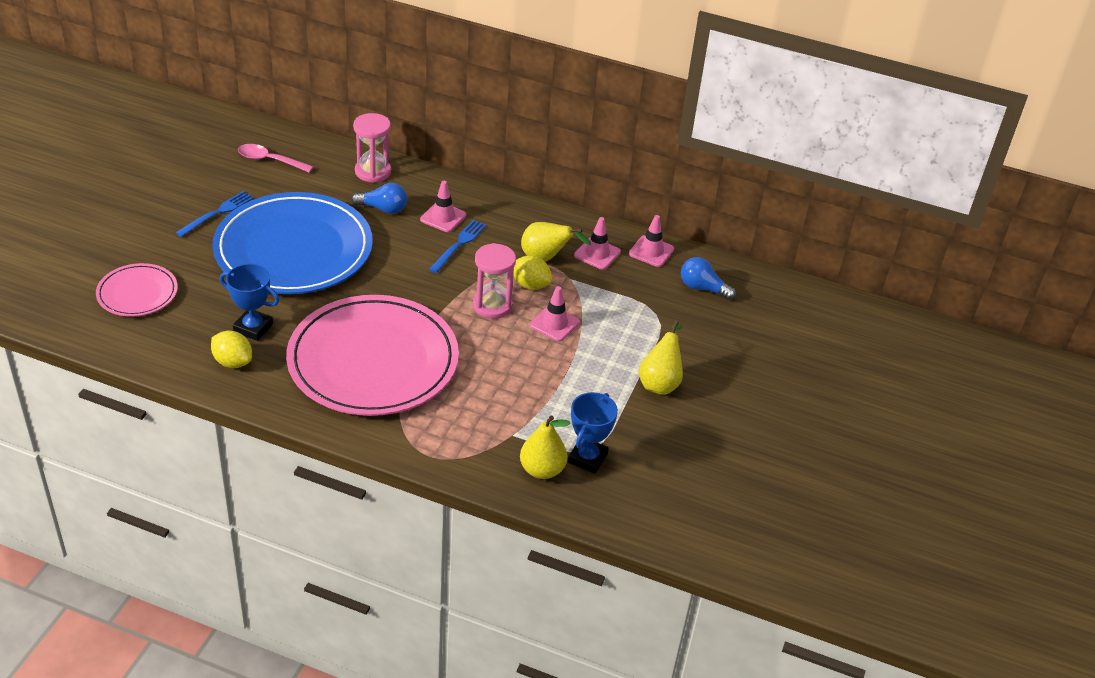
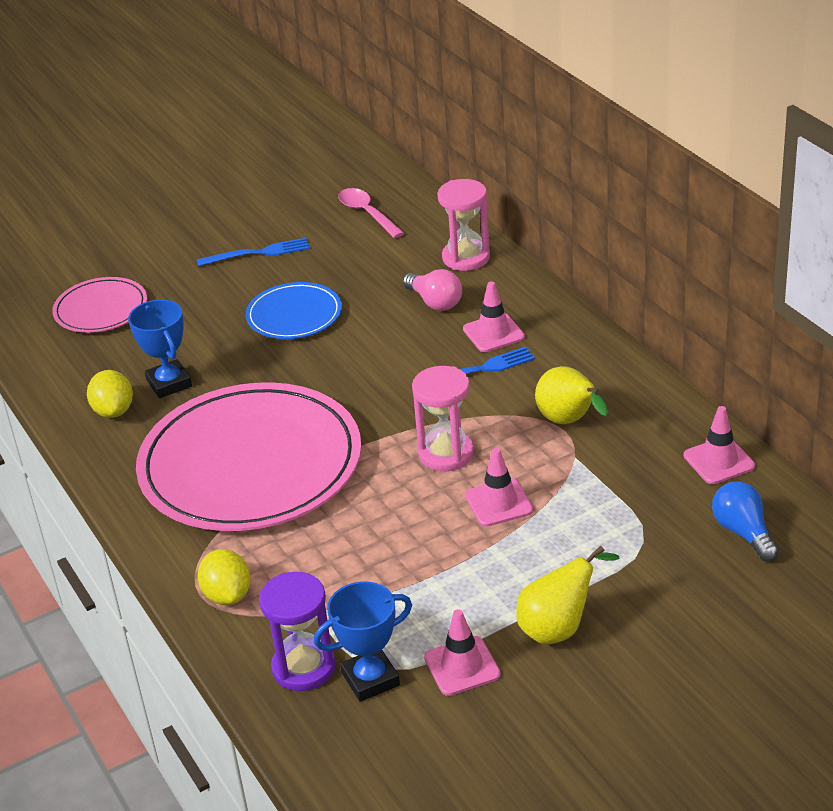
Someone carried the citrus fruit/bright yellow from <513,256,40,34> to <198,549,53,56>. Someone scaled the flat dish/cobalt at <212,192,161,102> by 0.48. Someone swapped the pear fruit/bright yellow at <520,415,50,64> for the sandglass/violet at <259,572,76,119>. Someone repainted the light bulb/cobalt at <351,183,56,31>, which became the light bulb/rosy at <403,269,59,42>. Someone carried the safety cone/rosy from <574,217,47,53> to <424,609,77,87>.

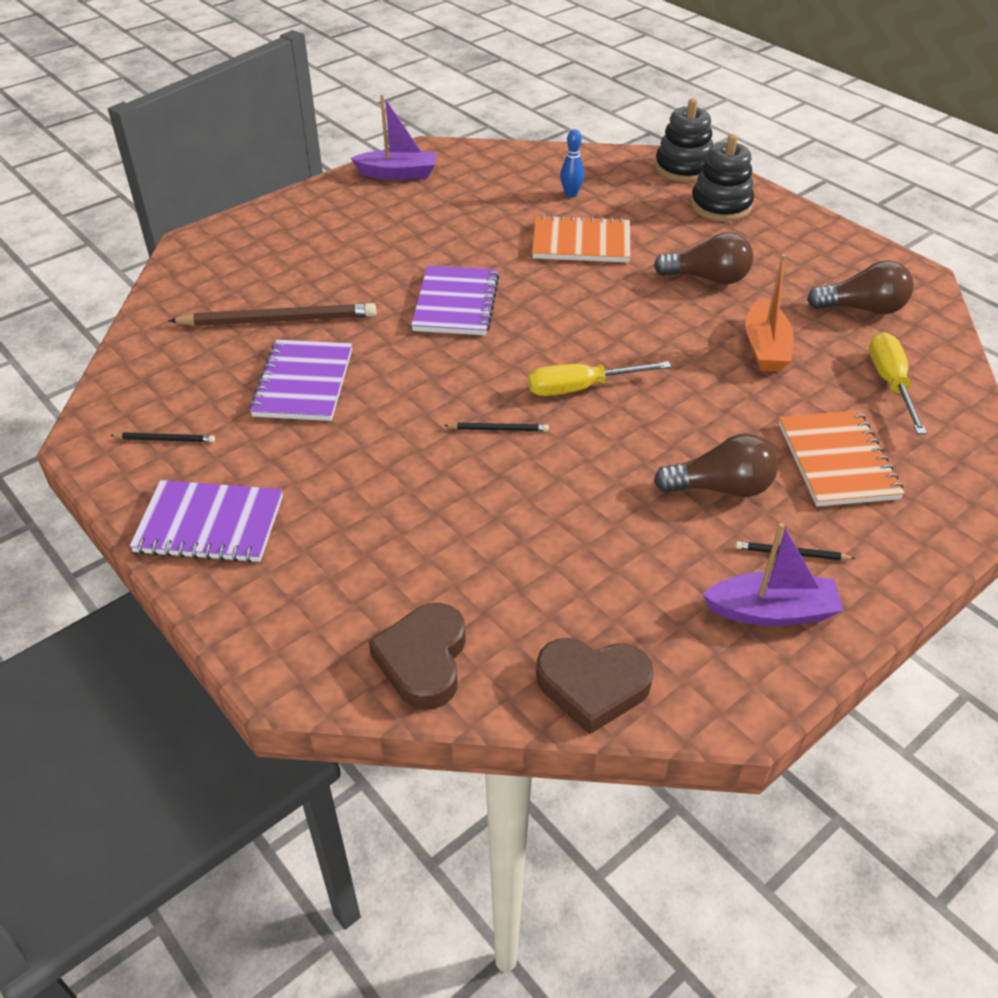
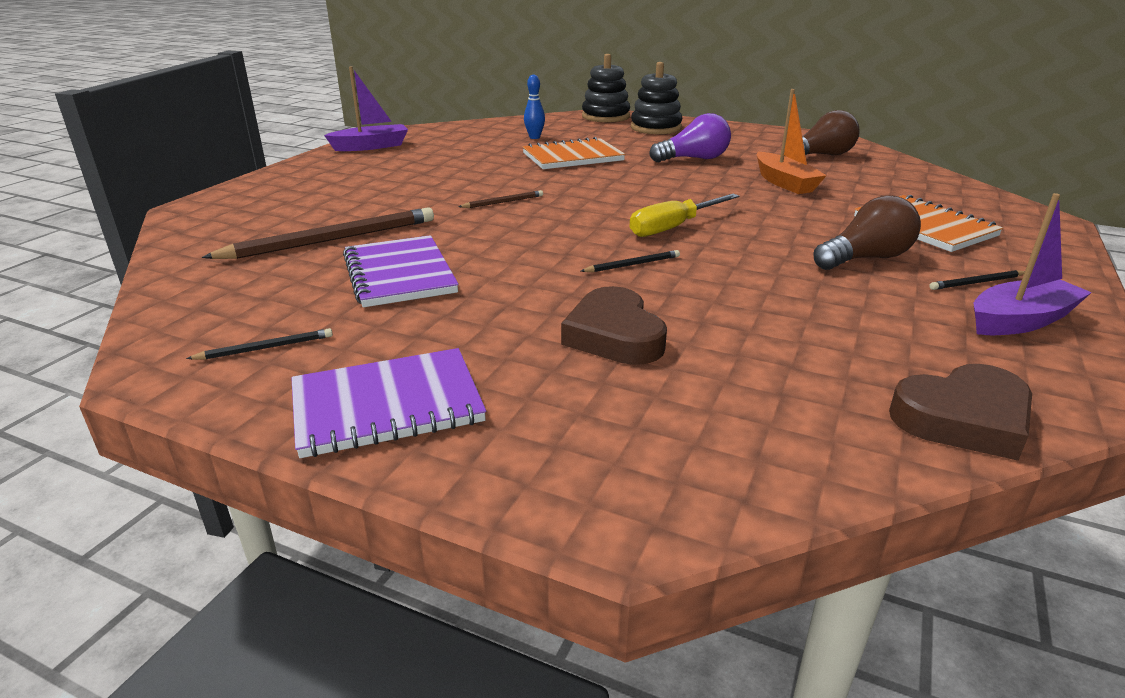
Someone swapped the exercise book/violet at <411,266,88,69> for the lead pencil/dark brown at <459,190,84,18>. Someone carried the love heart/dark brown from <369,603,97,107> to <561,286,106,79>. Someone repainted the light bulb/dark brown at <654,232,99,52>, which became the light bulb/violet at <650,113,81,49>. Someone took away the screwdriver/bright yellow at <869,332,58,102>.

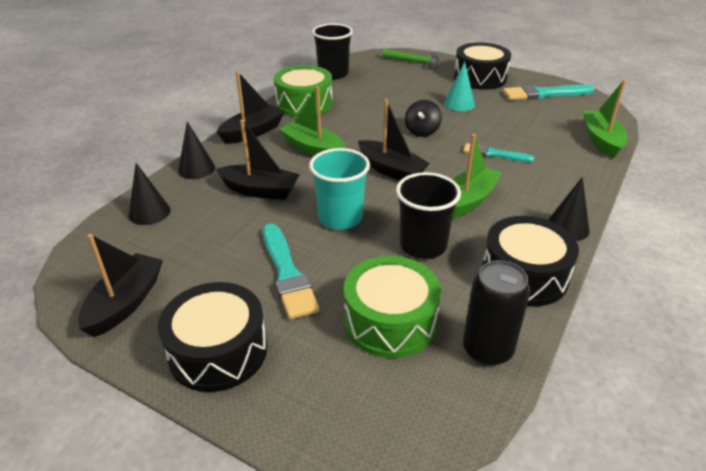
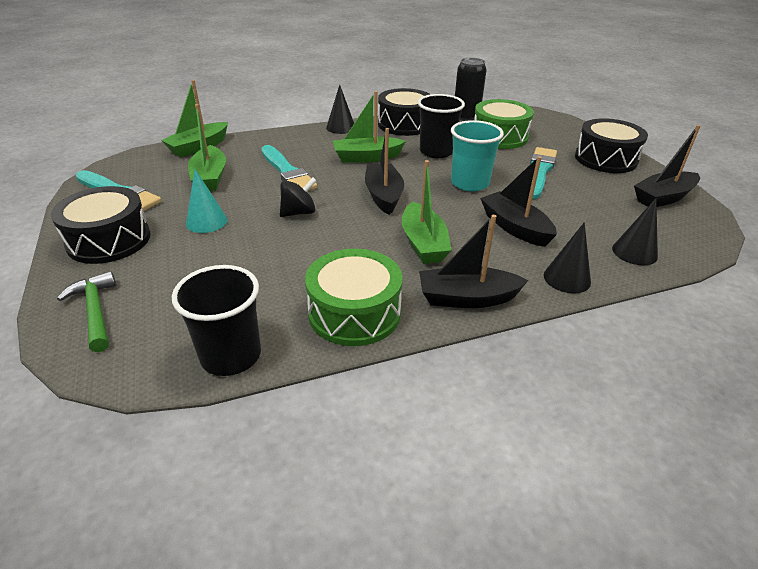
Someone put down the sailboat/leaf-green at <188,104,38,87>. Someone scaled the brush/aqua at <463,143,72,19> by 1.58.

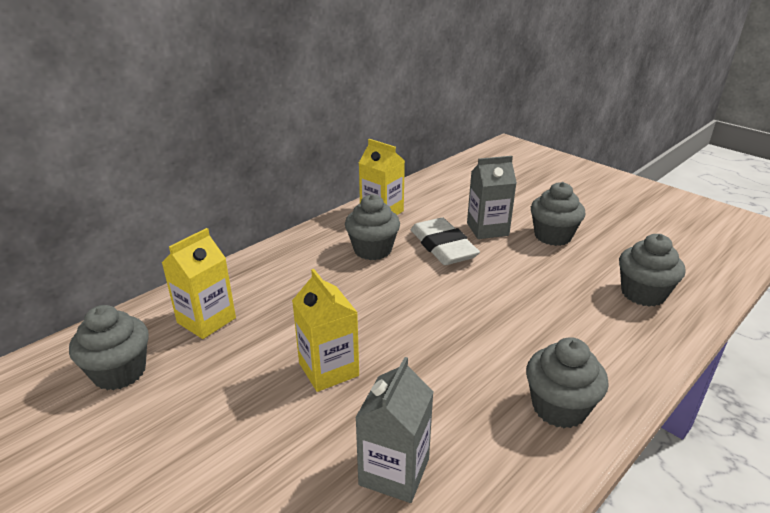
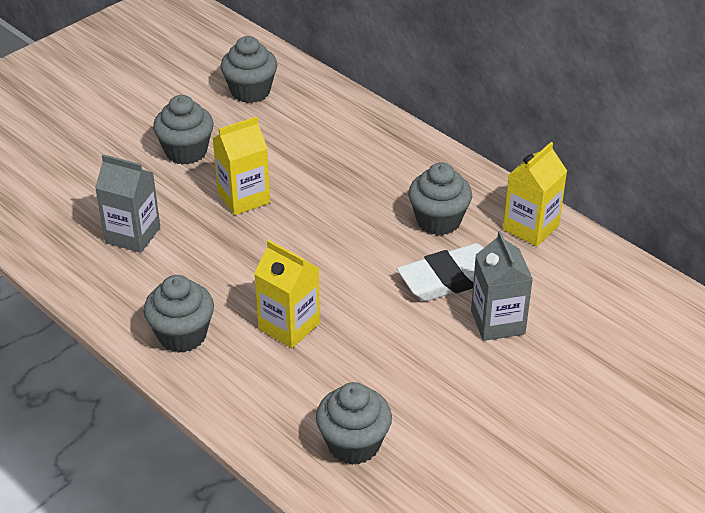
Someone carried the muffin/ash-grey from <531,182,55,64> to <153,95,61,70>. Someone carried the milk carton/bright yellow from <162,228,74,111> to <254,240,66,108>.

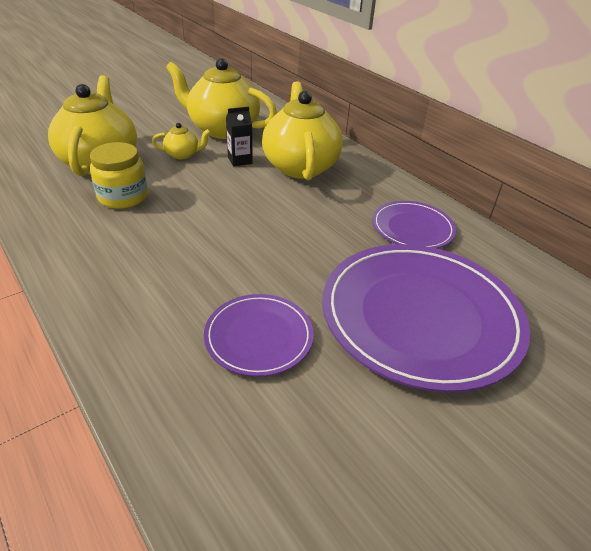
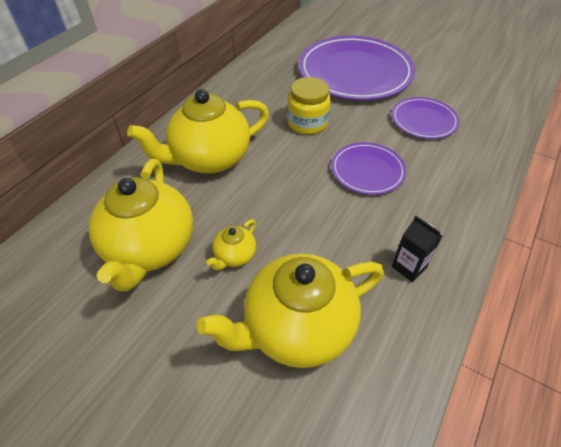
Someone rotated the tea pot/bright yellow at <152,123,59,36> by 120 degrees counterclockwise. Someone carried the preserve jar/bright yellow from <90,142,58,67> to <287,77,44,57>. Someone carried the flat dish/violet from <372,201,84,47> to <331,142,75,53>. Someone carried the milk carton/black from <226,106,27,60> to <392,216,50,66>.

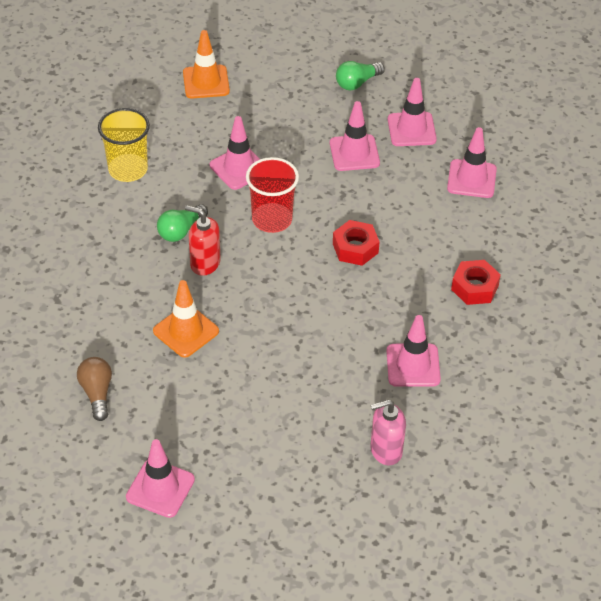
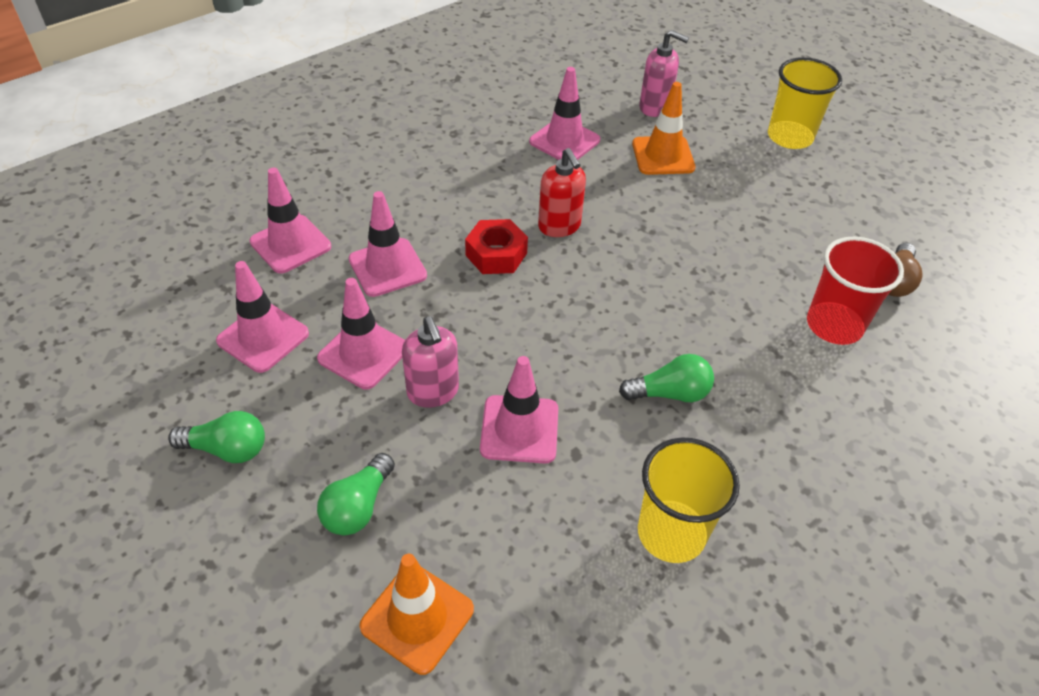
Someone put down the light bulb/leaf-green at <317,453,78,82>. Someone carried the safety cone/rosy from <126,439,69,79> to <349,191,78,106>. Someone put down the soap pump/rosy at <402,317,57,91>. Someone carried the soap pump/red from <185,205,35,71> to <538,148,48,89>. Someone carried the safety cone/orange-coloured from <153,280,66,78> to <632,82,63,93>. Someone put down the beaker/bright yellow at <768,57,74,92>. Someone carried the beaker/red from <246,157,53,76> to <807,237,97,108>. Someone took away the hexagon nut/red at <451,260,50,45>.

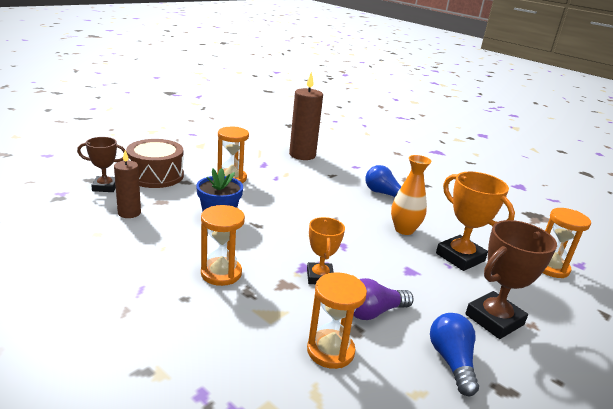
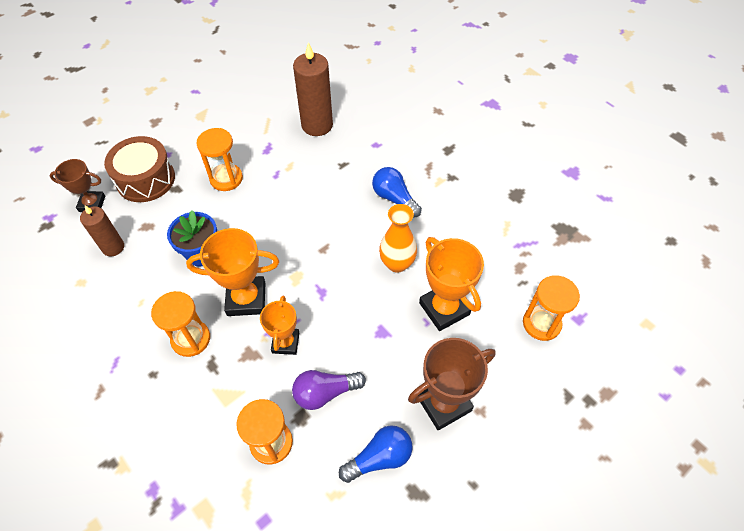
Someone put down the prize cup/orange-coloured at <186,228,93,88>. Someone rotated the light bulb/cobalt at <430,313,49,83> by 60 degrees clockwise.

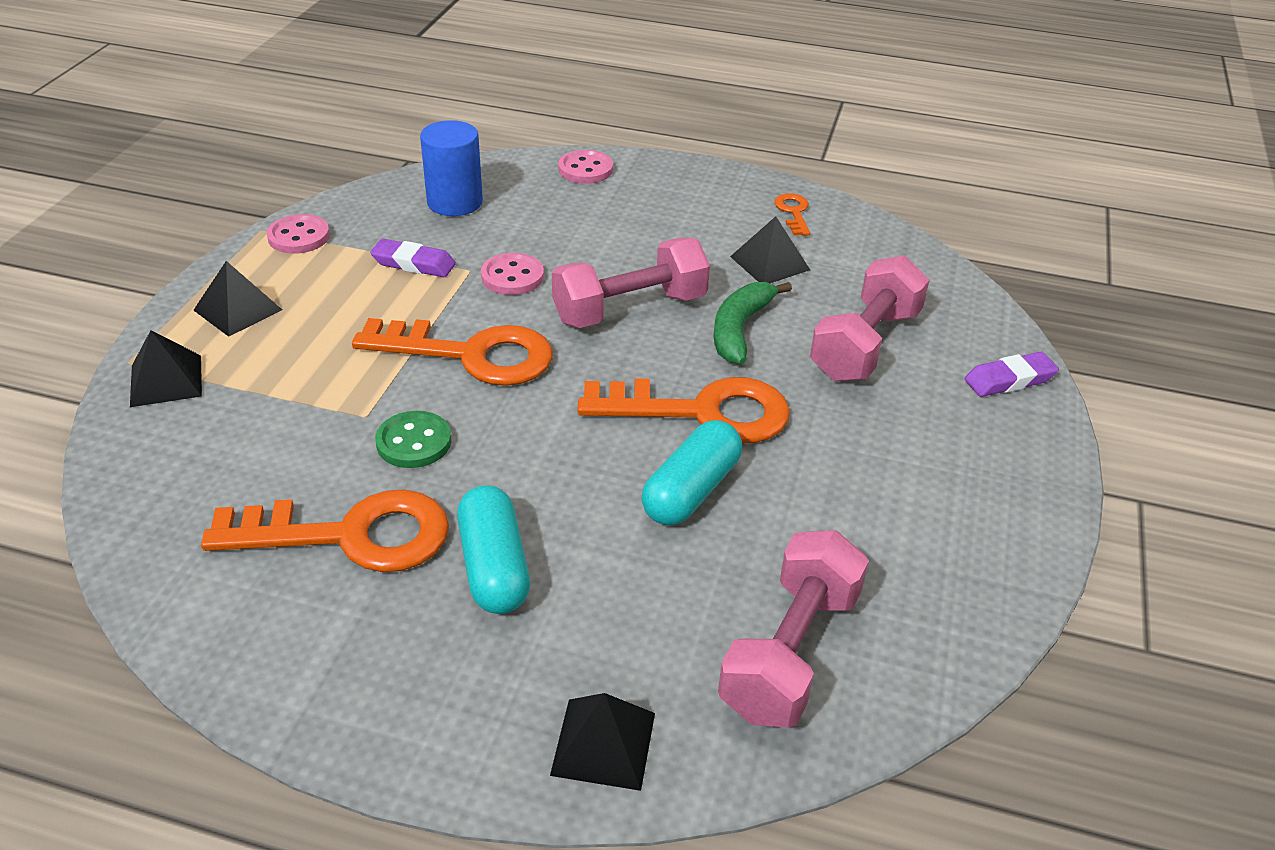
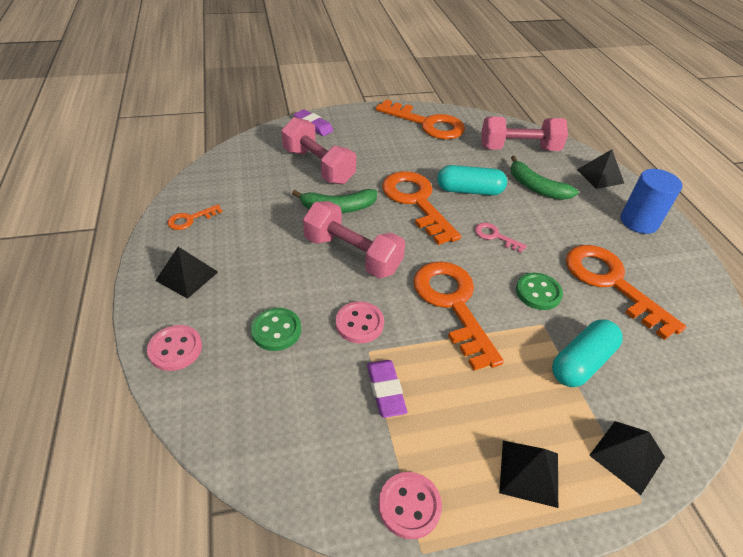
Someone carried the pyramid/black from <730,216,80,67> to <155,247,63,52>. Someone put down the sewing button/leaf-green at <251,308,50,43>. Someone rotated the dumbbell/rosy at <810,255,120,127> by 45 degrees clockwise. Someone put down the door key/orange-coloured at <376,99,89,40>. Someone put down the door key/rosy at <475,223,52,30>. Someone put down the banana/leaf-green at <511,156,68,44>. Someone carried the capsule/aqua from <457,485,73,129> to <552,319,71,68>. Someone carried the cylinder/cobalt from <420,120,63,96> to <620,169,62,65>.

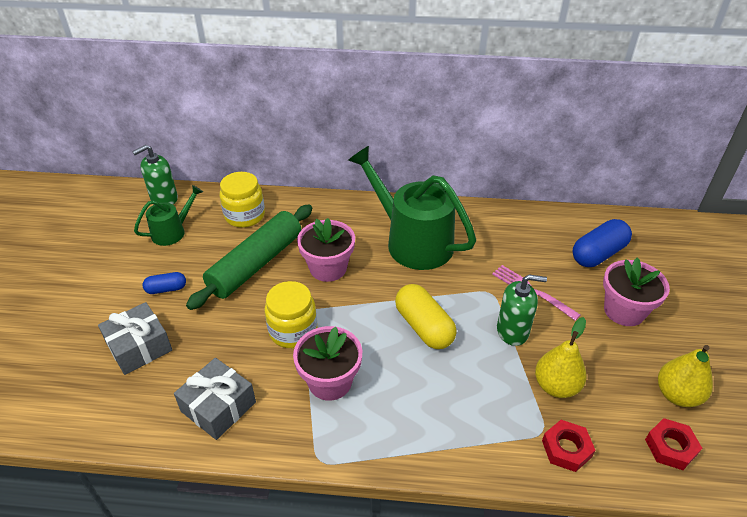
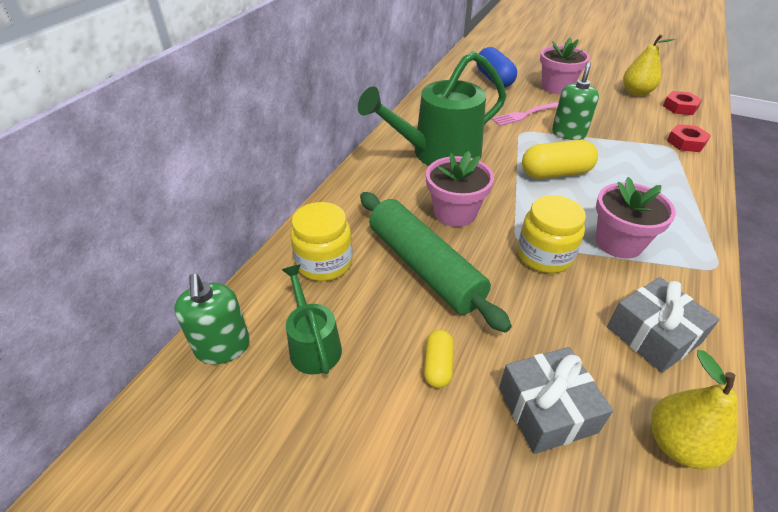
Someone repainted the capsule/cobalt at <143,272,43,22>, which became the capsule/bright yellow at <424,330,30,58>. Someone carried the pear fruit/bright yellow from <535,317,52,81> to <651,350,87,120>.

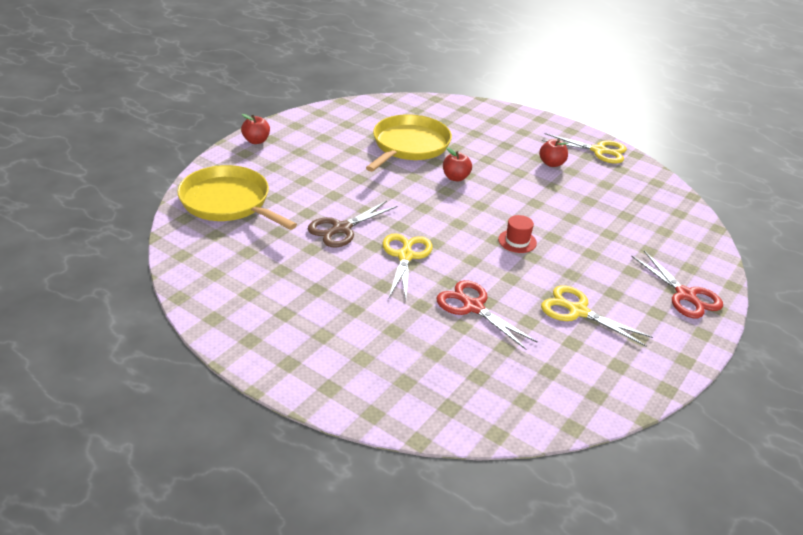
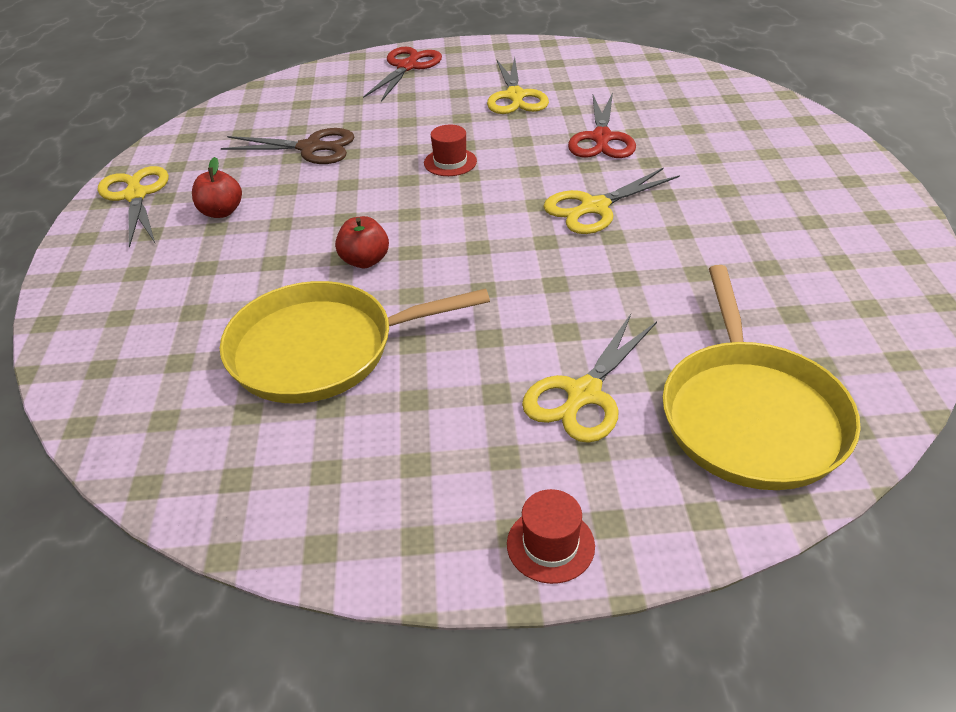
Someone carried the shears/dark brown from <308,201,89,46> to <221,128,133,36>. Someone swapped the apple/red at <241,114,29,30> for the top hat/red at <507,489,88,95>. Someone put down the shears/bright yellow at <522,314,135,129>.

